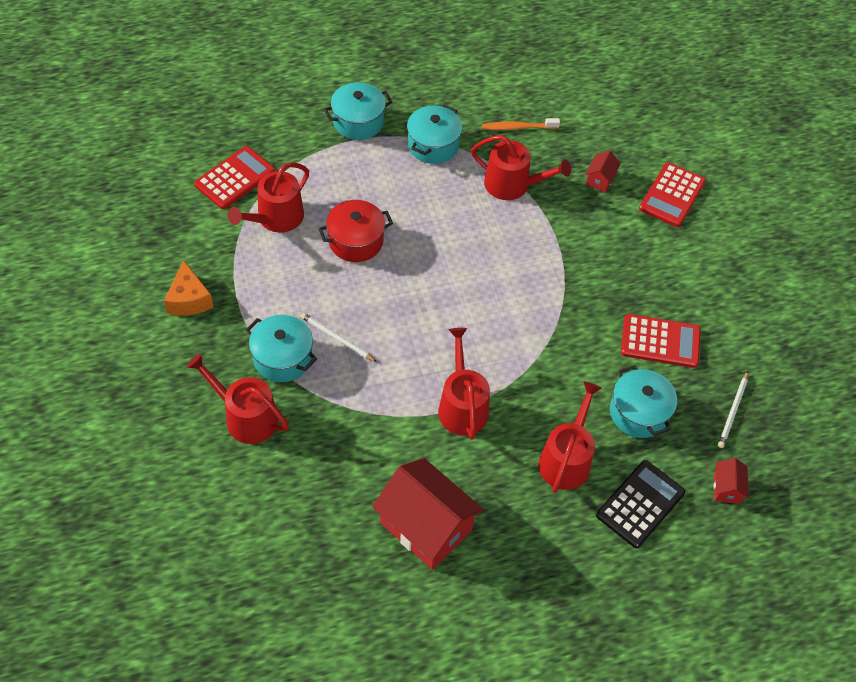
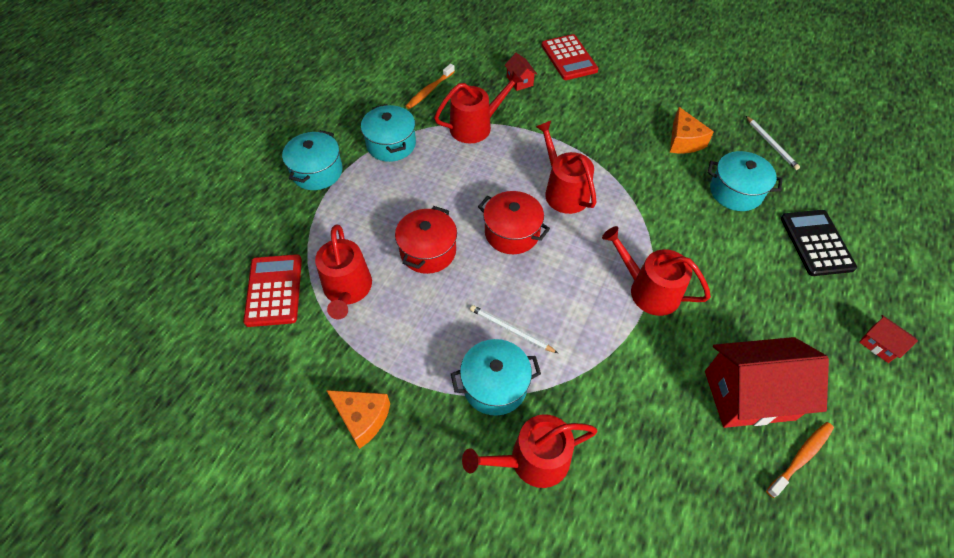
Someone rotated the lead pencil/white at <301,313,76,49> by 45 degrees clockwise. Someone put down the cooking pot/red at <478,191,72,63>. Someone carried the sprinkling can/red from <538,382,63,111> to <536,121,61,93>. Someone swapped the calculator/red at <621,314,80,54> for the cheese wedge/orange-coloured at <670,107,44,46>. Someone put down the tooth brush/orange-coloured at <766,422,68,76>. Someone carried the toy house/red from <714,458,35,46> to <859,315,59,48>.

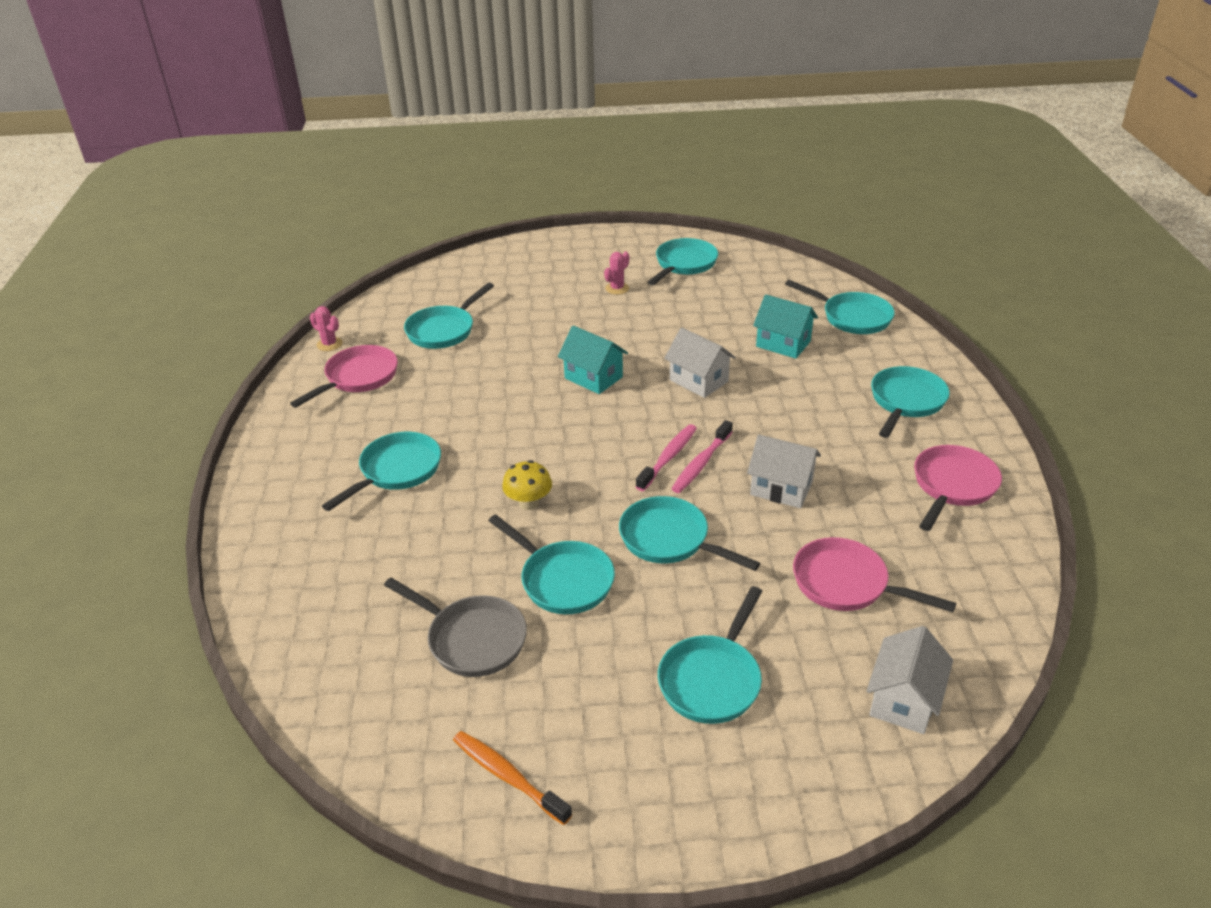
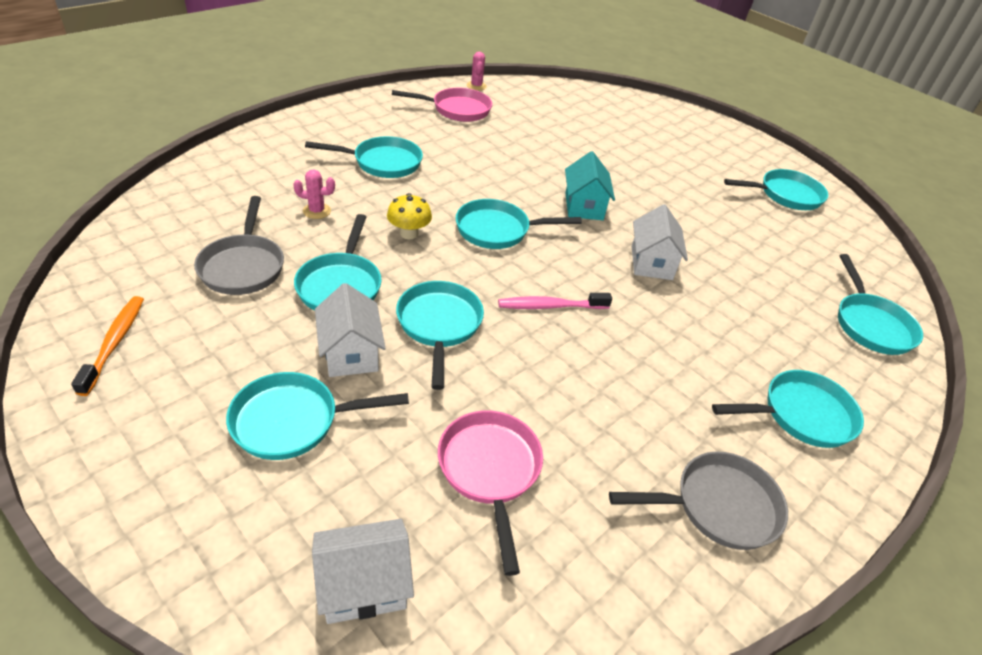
Someone carried the saguaro cactus/rosy from <604,252,25,43> to <293,170,42,49>. Someone carried the toy house/white from <747,435,74,73> to <315,283,71,94>. Someone carried the skillet/aqua from <404,283,90,66> to <455,199,127,50>. Someone repainted the skillet/rosy at <914,445,88,86>, which became the skillet/ash-grey at <609,452,179,98>. Someone took away the tooth brush/rosy at <636,424,61,67>. Someone took away the toy house/aqua at <753,294,65,65>.

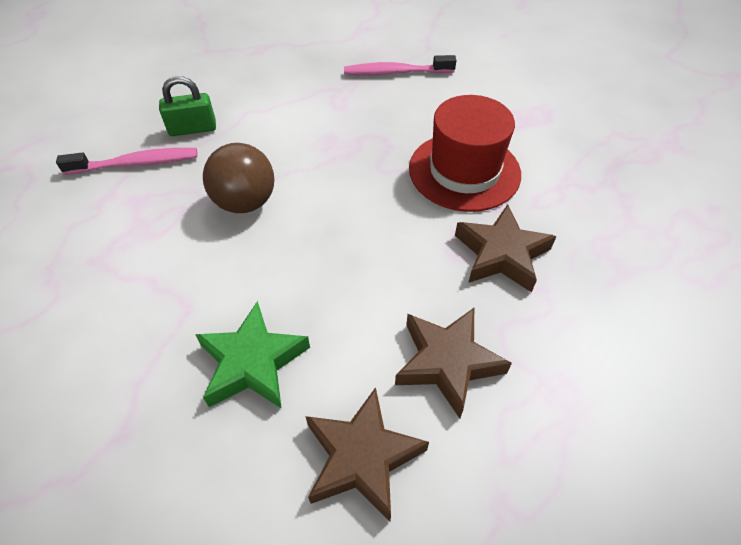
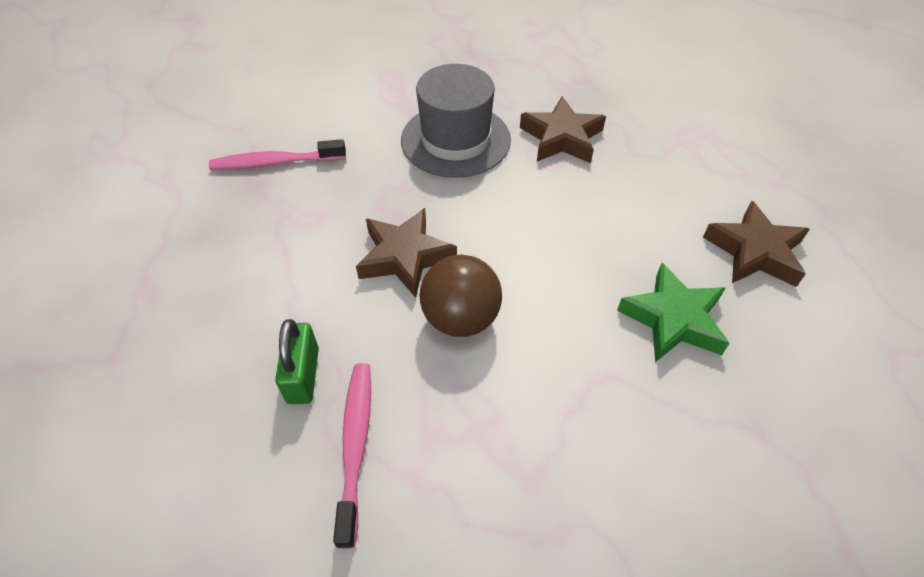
Someone rotated the tooth brush/rosy at <344,55,113,20> by 75 degrees clockwise. Someone carried the star/dark brown from <395,308,117,111> to <356,208,101,90>. Someone repainted the top hat/red at <409,95,112,117>, which became the top hat/ash-grey at <401,64,110,114>.

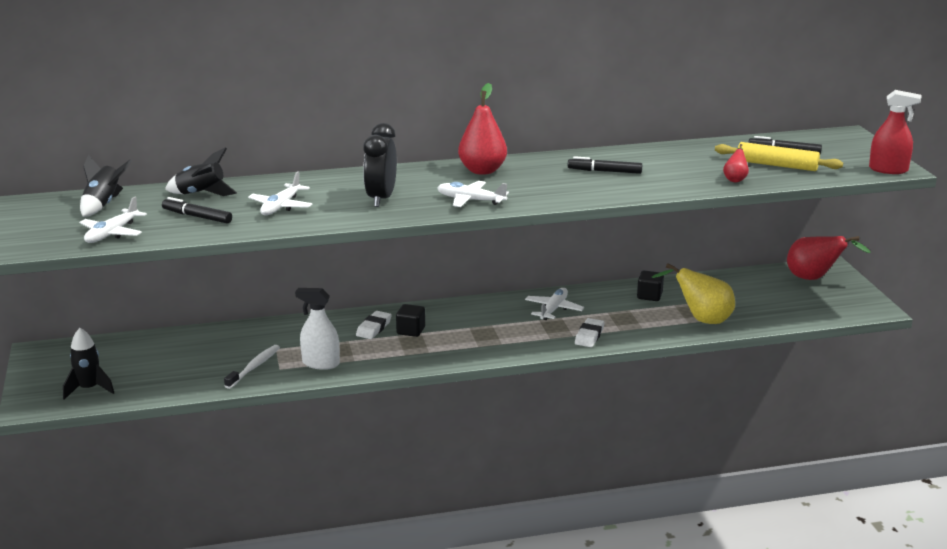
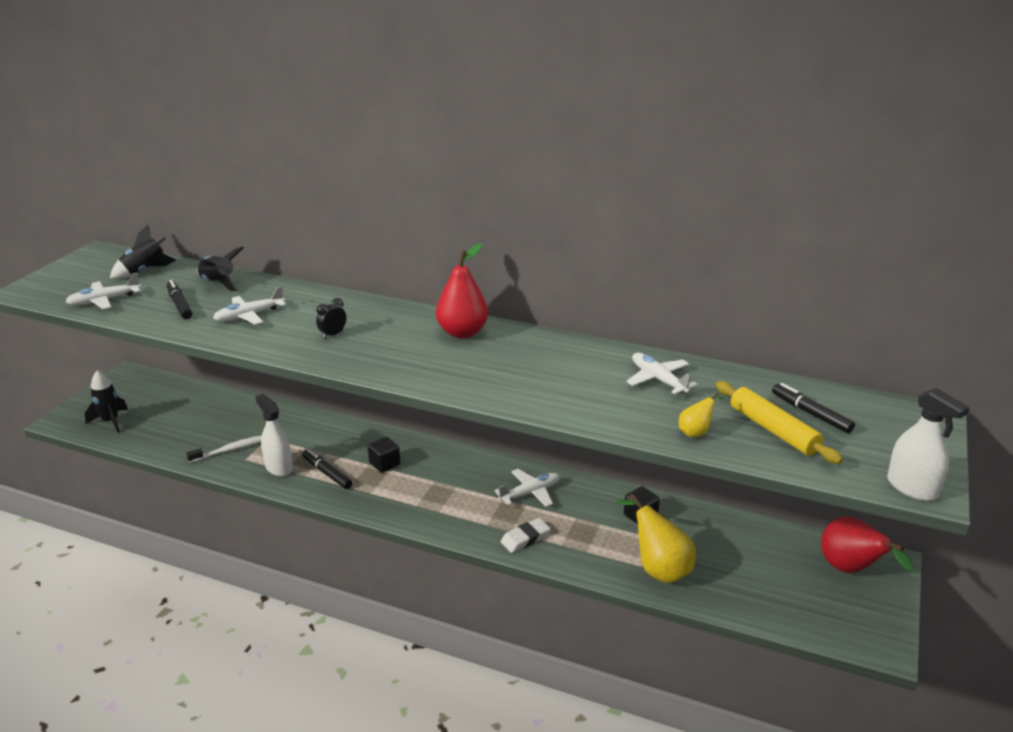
Someone carried the felt pen/black from <568,156,74,18> to <303,449,49,40>. Someone scaled the bedside clock/black at <363,123,34,84> by 0.50. Someone carried the toy plane/white from <437,181,72,26> to <626,353,72,41>. Someone repainted the pear fruit/red at <723,144,26,38>, which became the pear fruit/bright yellow at <679,392,44,46>. Someone repainted the spray bottle/red at <869,90,52,84>, which became the spray bottle/white at <887,388,82,113>. Someone took away the gum eraser/white at <356,311,36,28>.

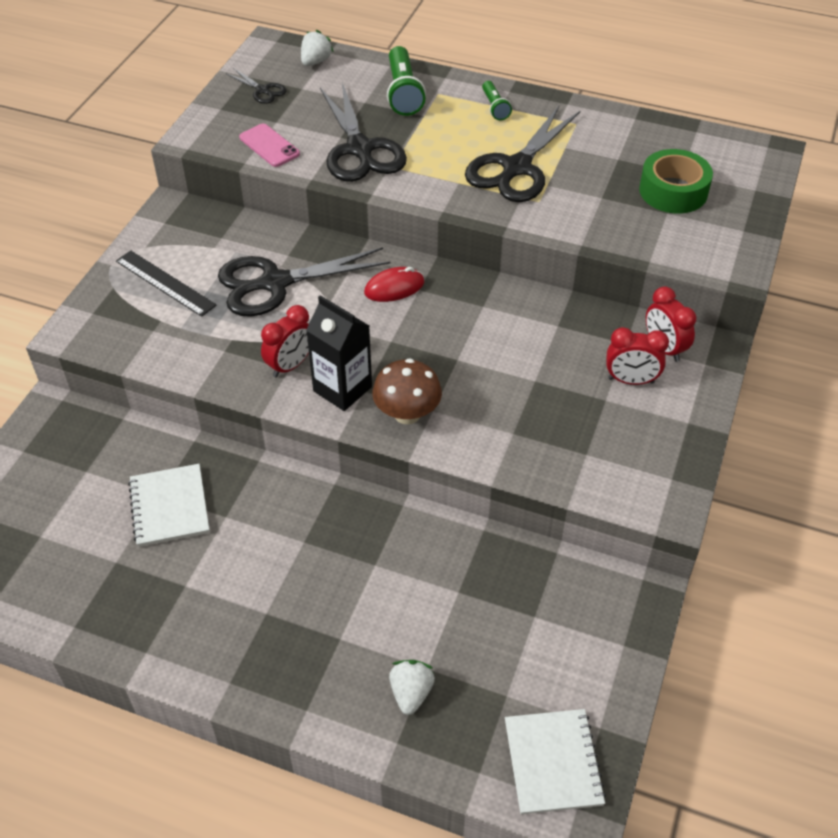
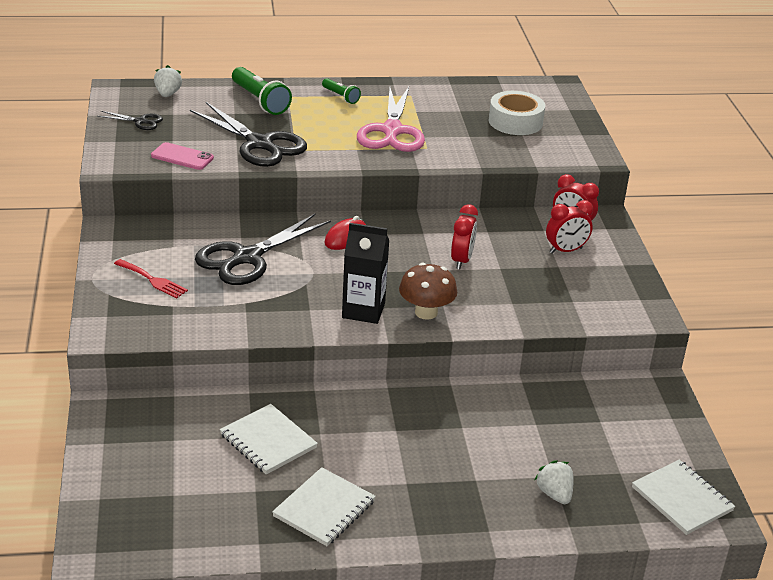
Someone swapped the measuring stick/black at <116,250,101,67> for the dinner fork/red at <114,259,74,40>. Someone put down the exercise book/white at <272,467,104,79>. Someone repainted the shears/black at <465,106,115,96>, which became the shears/rosy at <357,87,68,65>. Someone carried the bedside clock/red from <261,305,48,73> to <451,204,27,65>. Someone repainted the tape/leaf-green at <639,149,74,65>, which became the tape/white at <489,91,56,44>.

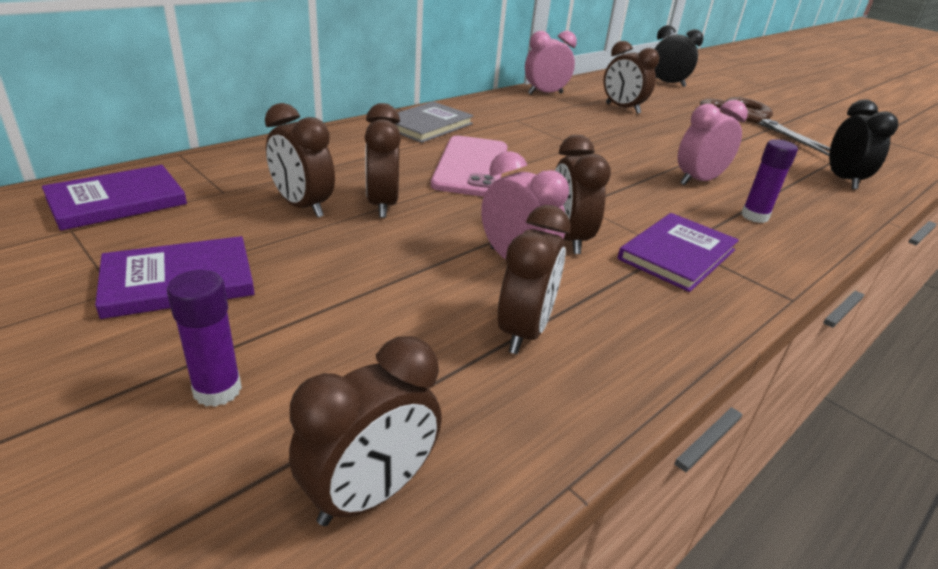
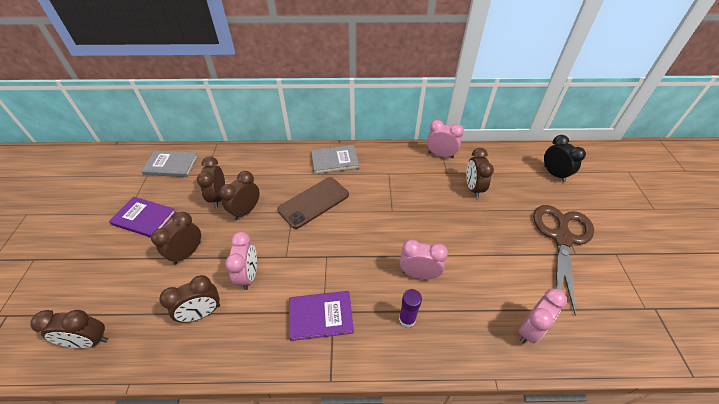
Someone repainted the book/violet at <42,165,145,66>, which became the book/ash-grey at <141,150,57,27>. Someone carried the bedside clock/dark brown from <555,135,56,119> to <151,212,50,53>. Someone repainted the smartphone/rosy at <431,136,77,61>, which became the smartphone/dark brown at <277,177,72,52>. Someone repainted the bedside clock/black at <829,99,69,90>, which became the bedside clock/rosy at <518,288,49,55>. Someone took away the glue/violet at <167,270,75,137>.

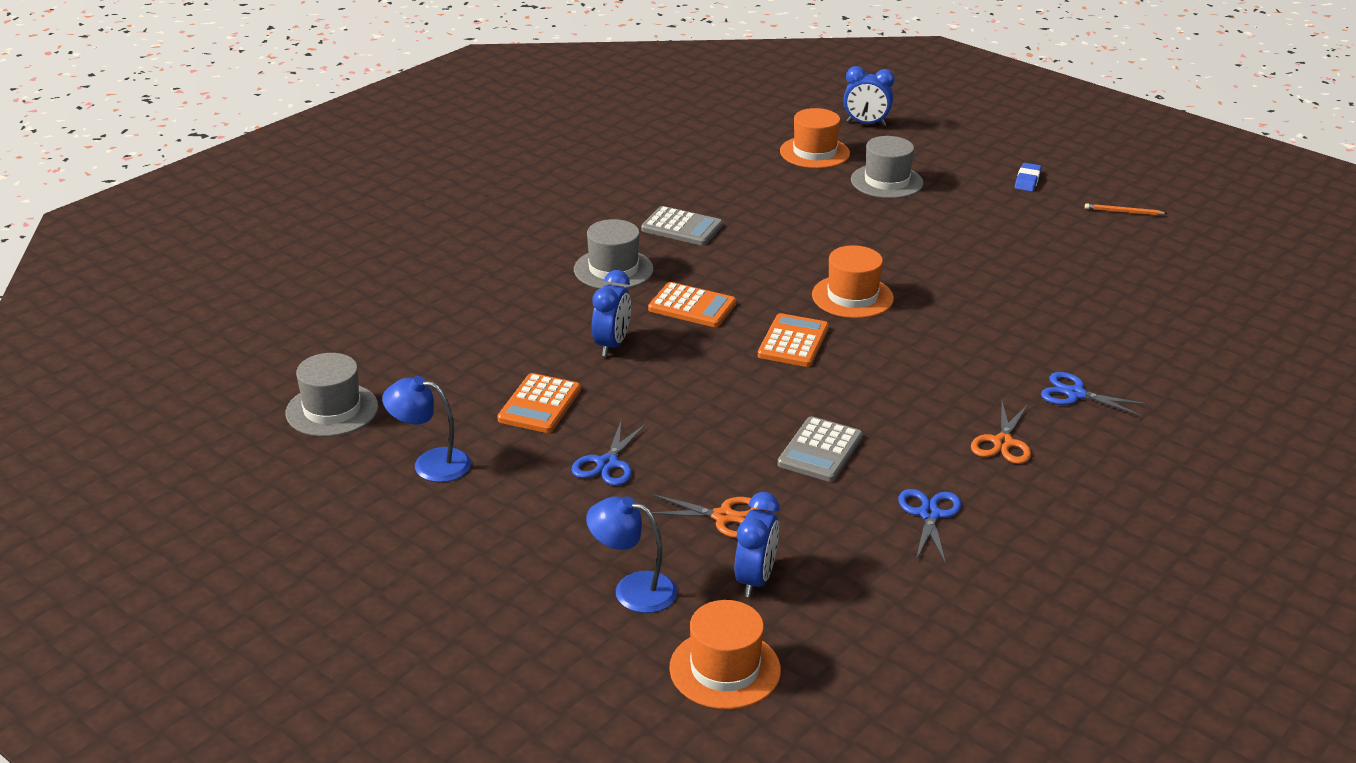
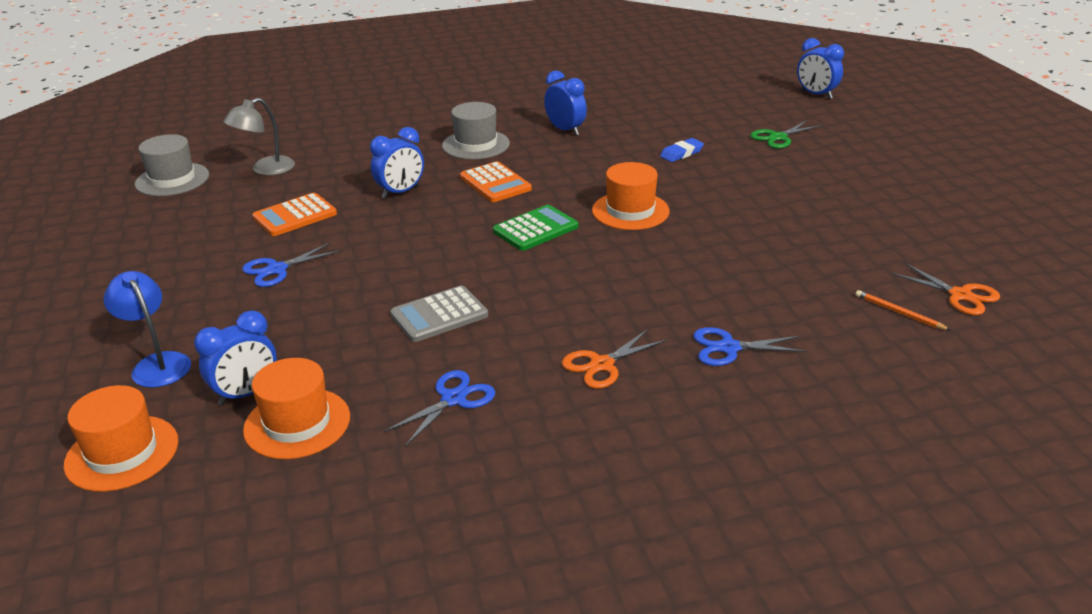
Someone put down the desk lamp/ash-grey at <223,98,72,77>. Someone carried the top hat/orange-coloured from <780,108,70,60> to <243,358,107,101>. Someone repainted the calculator/orange-coloured at <758,313,71,54>, which became the calculator/leaf-green at <493,205,85,46>. Someone swapped the calculator/ash-grey at <641,206,82,40> for the bedside clock/cobalt at <544,71,43,65>. Someone carried the gum eraser/cobalt from <1015,163,27,29> to <660,138,44,24>. Someone rotated the shears/cobalt at <1041,372,107,45> by 60 degrees counterclockwise. Someone swapped the top hat/ash-grey at <851,136,73,63> for the shears/leaf-green at <750,120,72,29>. Someone carried the lead pencil/orange-coloured from <1085,203,83,12> to <856,290,94,40>. Someone carried the shears/orange-coloured from <651,494,110,44> to <891,262,109,53>. Someone took away the desk lamp/cobalt at <382,376,89,106>.

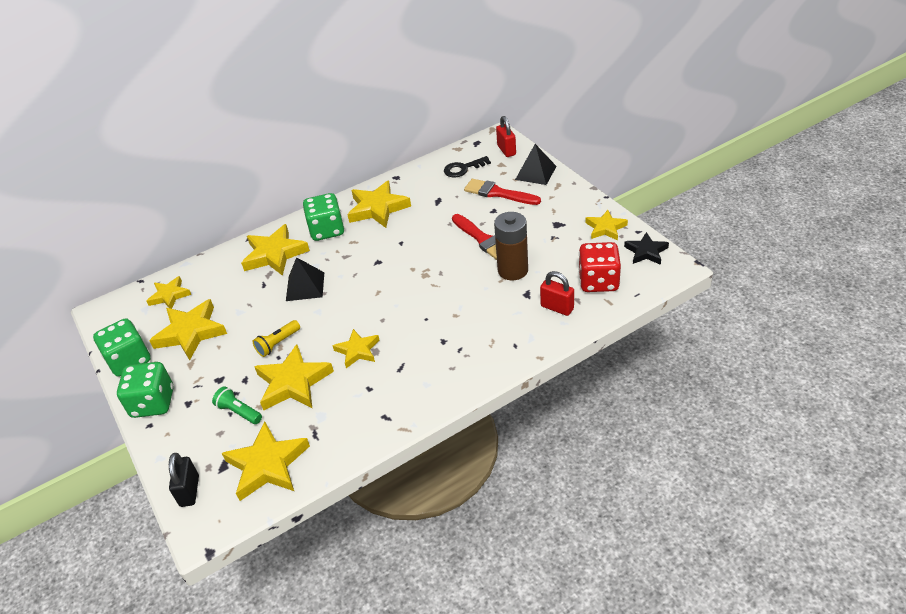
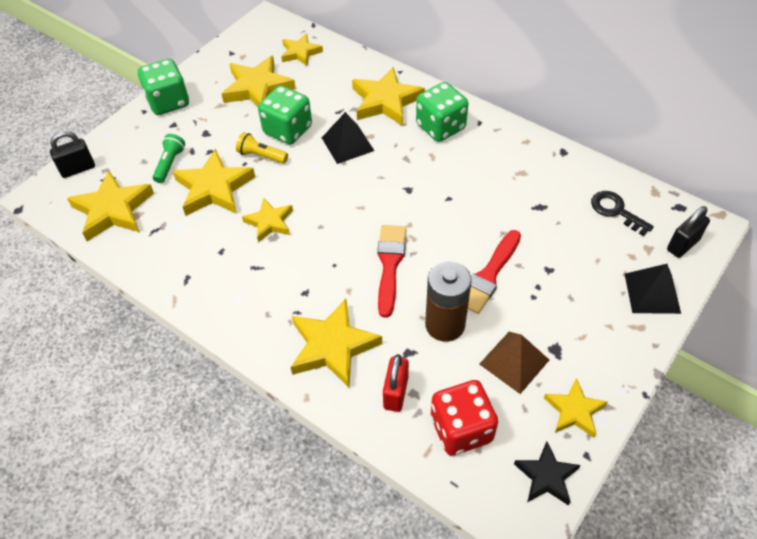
Someone carried the die/leaf-green from <93,318,58,59> to <258,85,54,60>. Someone carried the star/bright yellow from <347,180,64,48> to <291,299,91,89>. Someone carried the brush/red from <464,179,77,26> to <377,225,29,93>. Someone put down the pyramid/dark brown at <479,332,70,62>. Someone repainted the small lock/red at <496,116,20,41>, which became the small lock/black at <667,206,43,52>.

